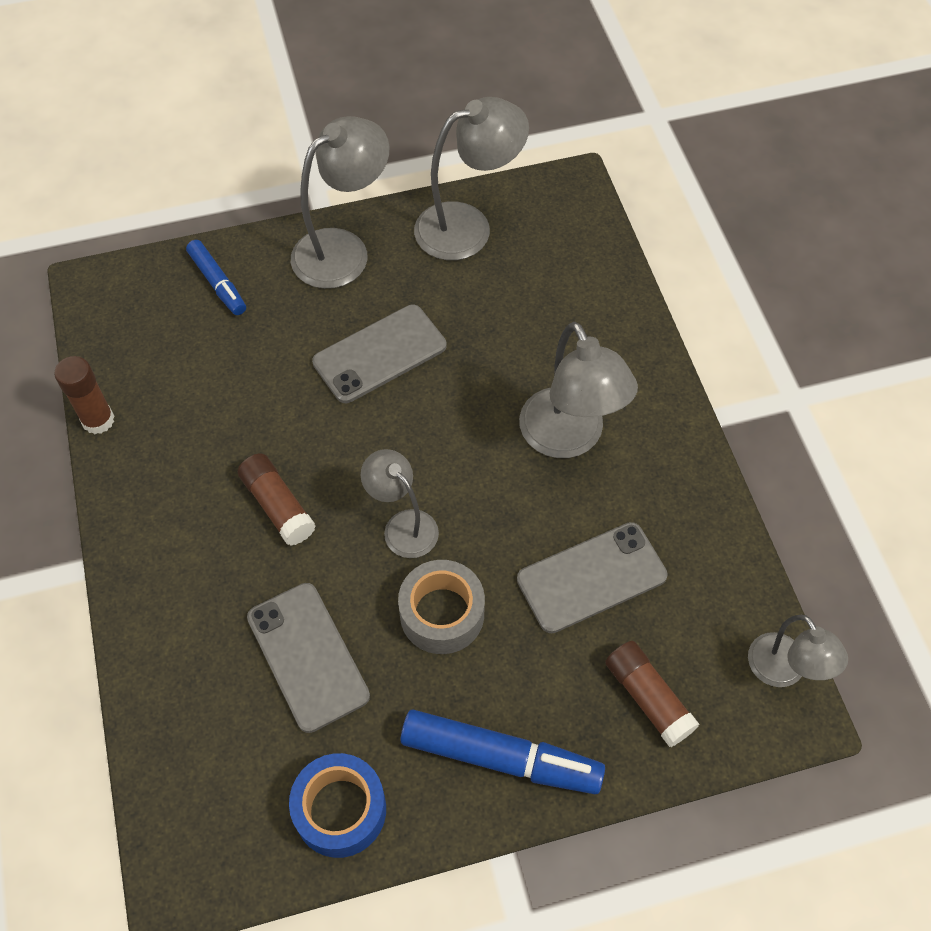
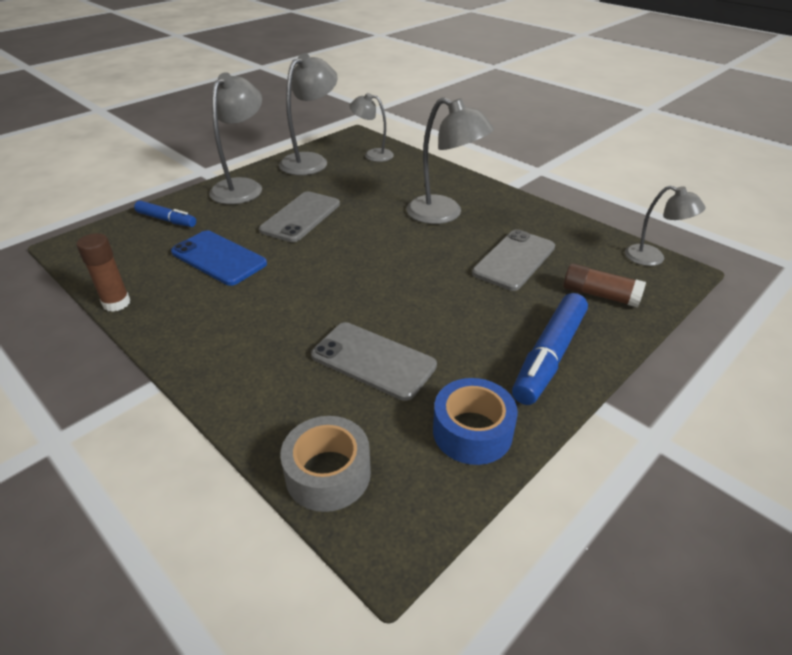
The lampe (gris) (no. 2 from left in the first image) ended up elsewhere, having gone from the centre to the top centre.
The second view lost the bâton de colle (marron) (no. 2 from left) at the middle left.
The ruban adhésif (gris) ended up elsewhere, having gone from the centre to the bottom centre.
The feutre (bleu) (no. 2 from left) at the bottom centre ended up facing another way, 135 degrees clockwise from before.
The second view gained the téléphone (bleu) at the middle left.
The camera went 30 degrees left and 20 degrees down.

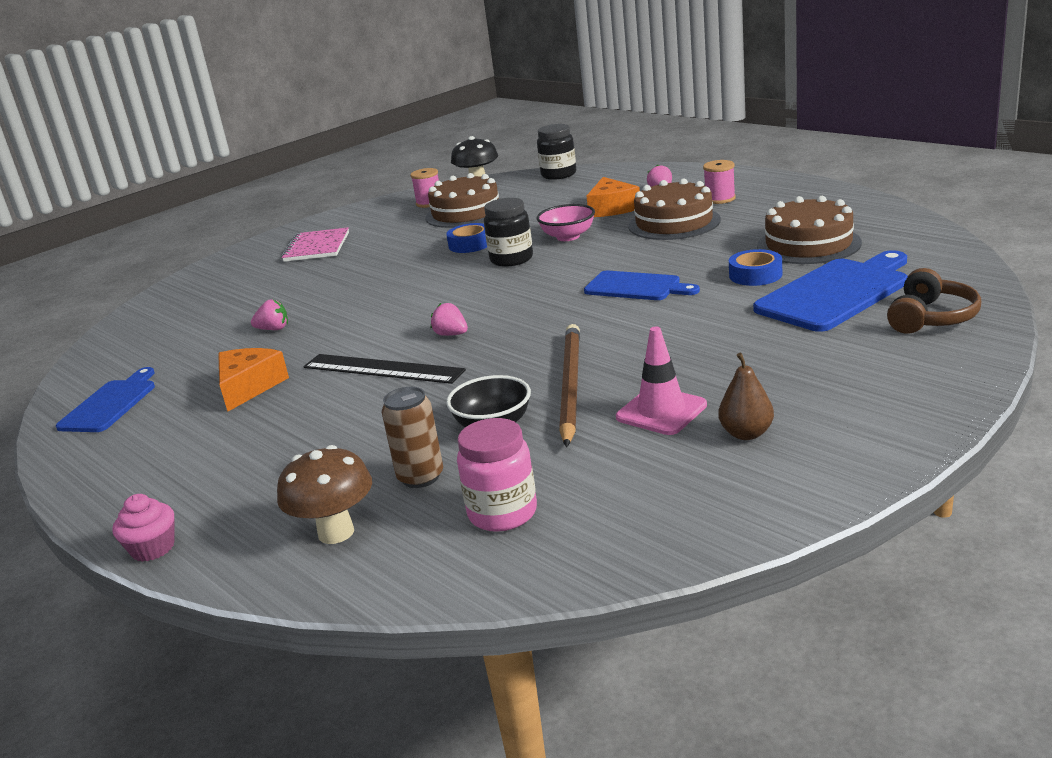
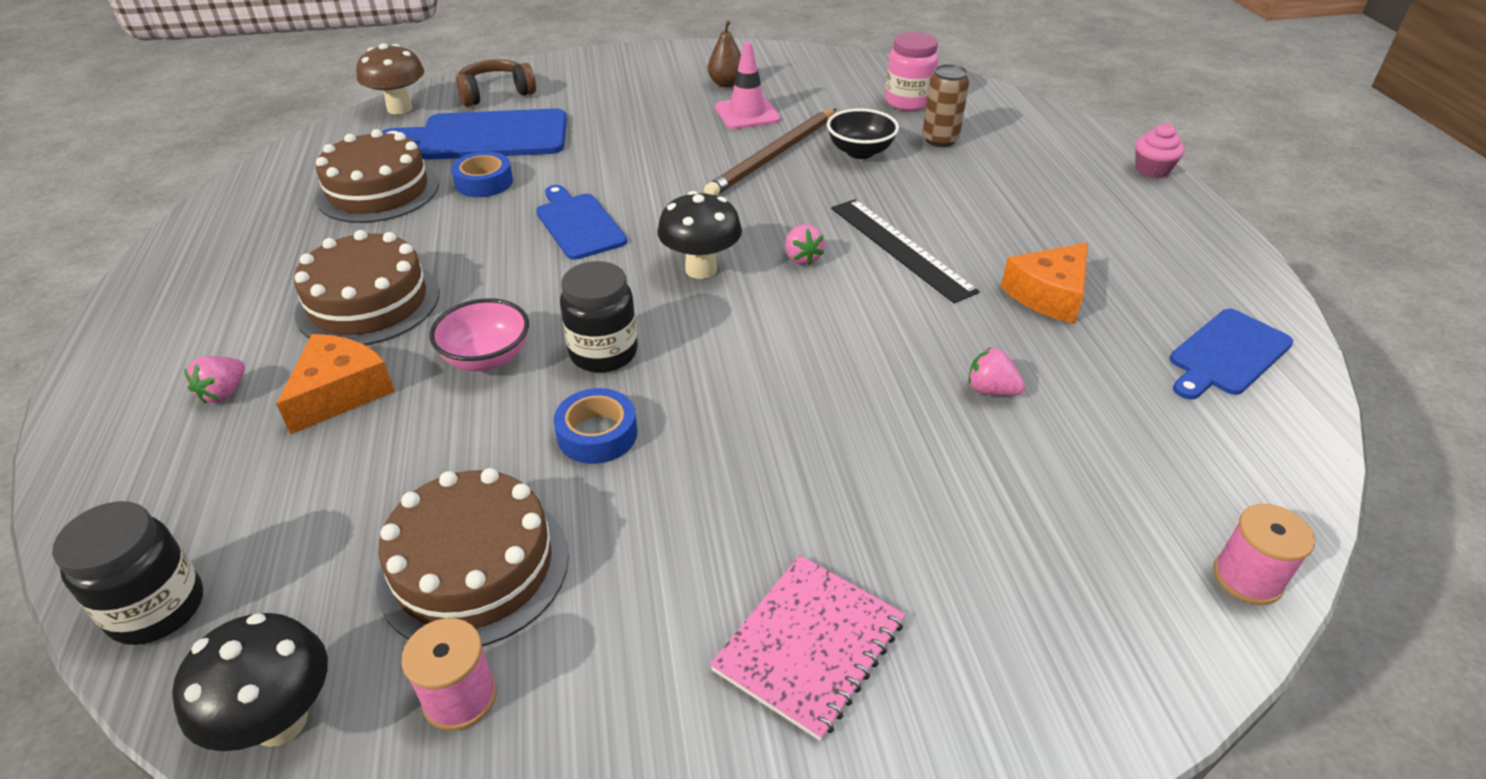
The bobine (rose) (no. 2 from left) ended up elsewhere, having gone from the top right to the bottom right.
The champignon (marron) ended up elsewhere, having gone from the middle left to the top left.
The second view gained the champignon (noir) (no. 2 from left) at the top centre.
The camera went 150 degrees left and 15 degrees up.

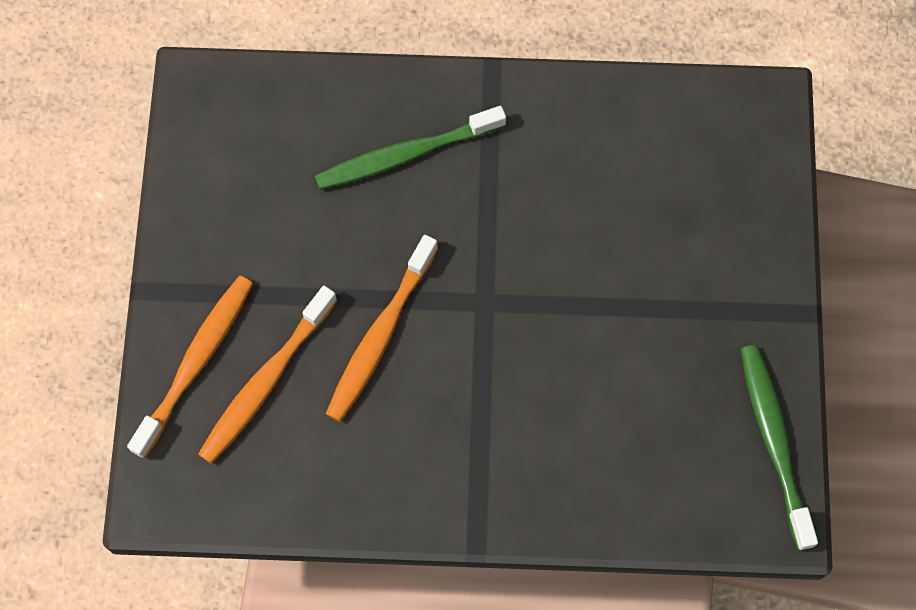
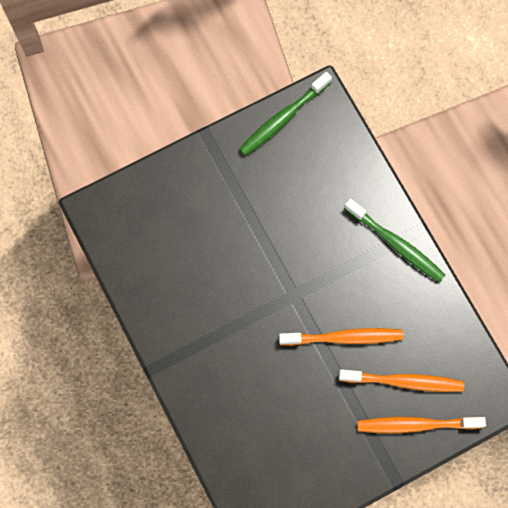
The brosse à dents (vert) (no. 1 from left in the first image) ended up elsewhere, having gone from the top centre to the middle right.
The camera went 120 degrees left and 5 degrees up.

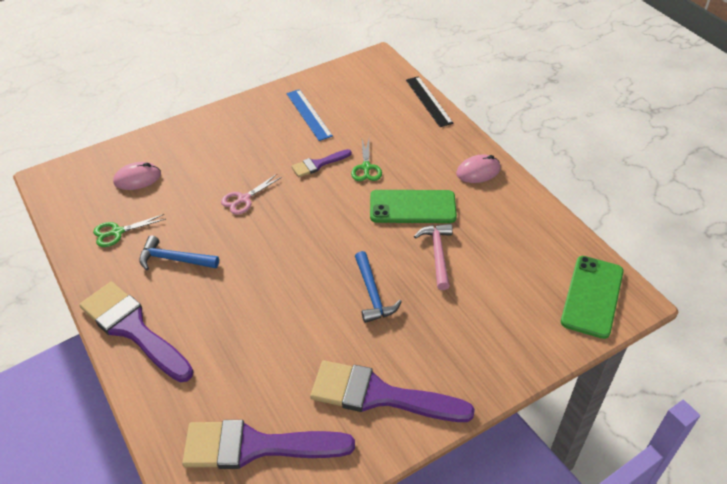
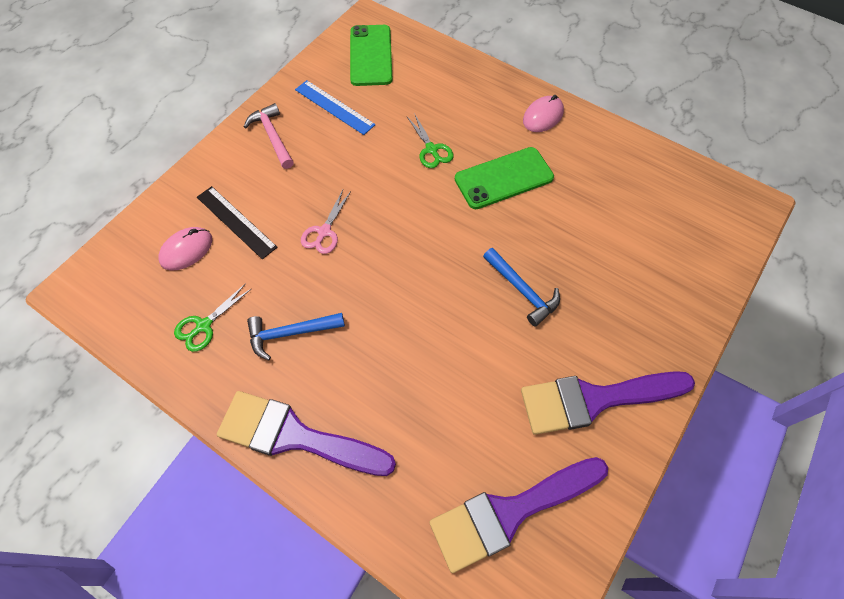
The règle (noir) ended up elsewhere, having gone from the top centre to the middle left.
The second view lost the pinceau (violet) (no. 3 from left) at the centre.
The marteau (rose) ended up elsewhere, having gone from the centre to the top left.
The téléphone (vert) (no. 2 from left in the first image) ended up elsewhere, having gone from the middle right to the top centre.
The camera went 25 degrees left and 15 degrees up.

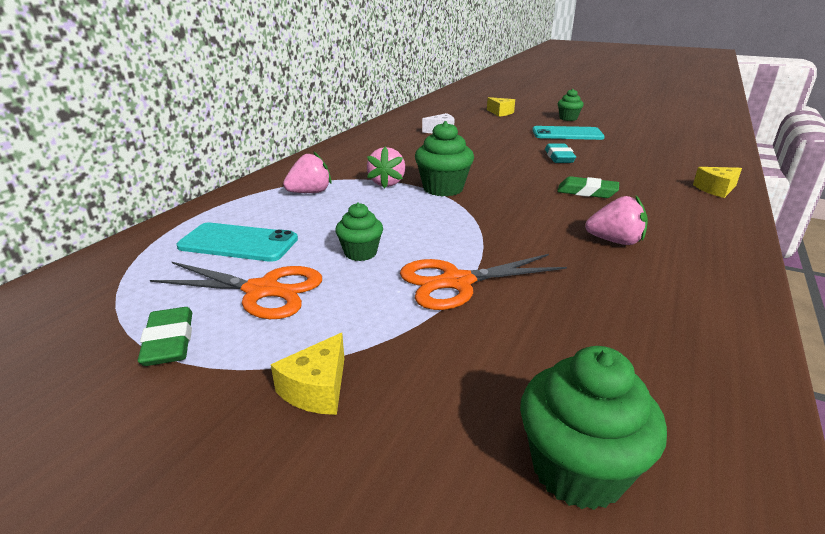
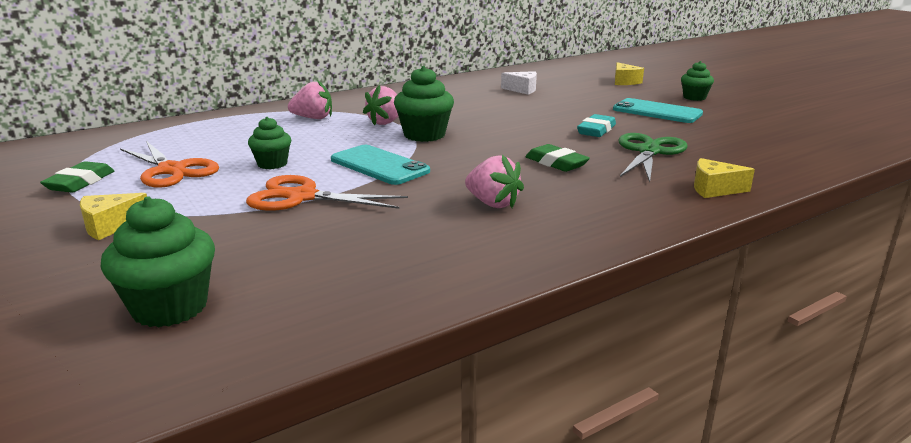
The téléphone (turquoise) (no. 1 from left) ended up elsewhere, having gone from the middle left to the centre.
The second view gained the ciseaux (vert) at the middle right.
The camera went 30 degrees right and 5 degrees down.

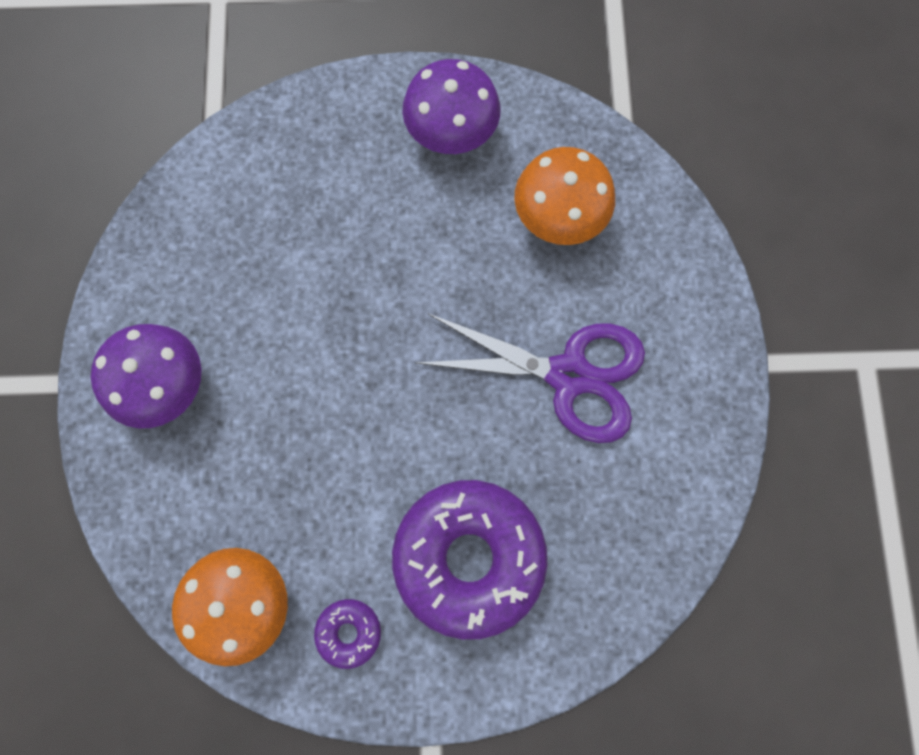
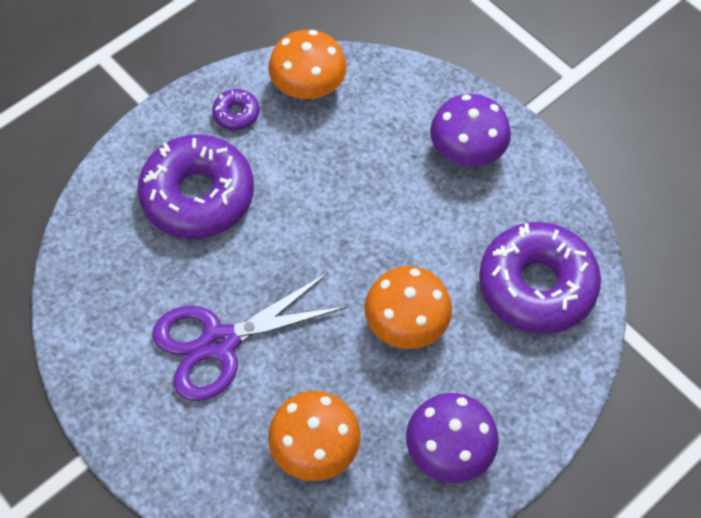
The second view gained the beignet (violet) (no. 3 from left) at the middle right.
The second view gained the champignon (orange) (no. 3 from left) at the centre.
The camera went 140 degrees right and 15 degrees down.

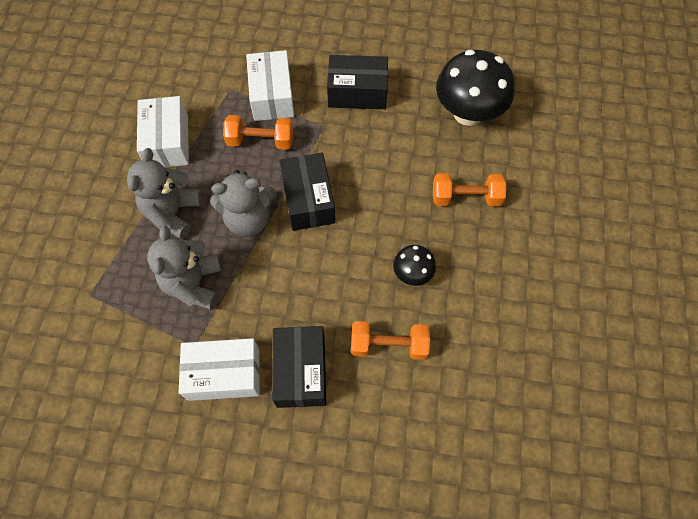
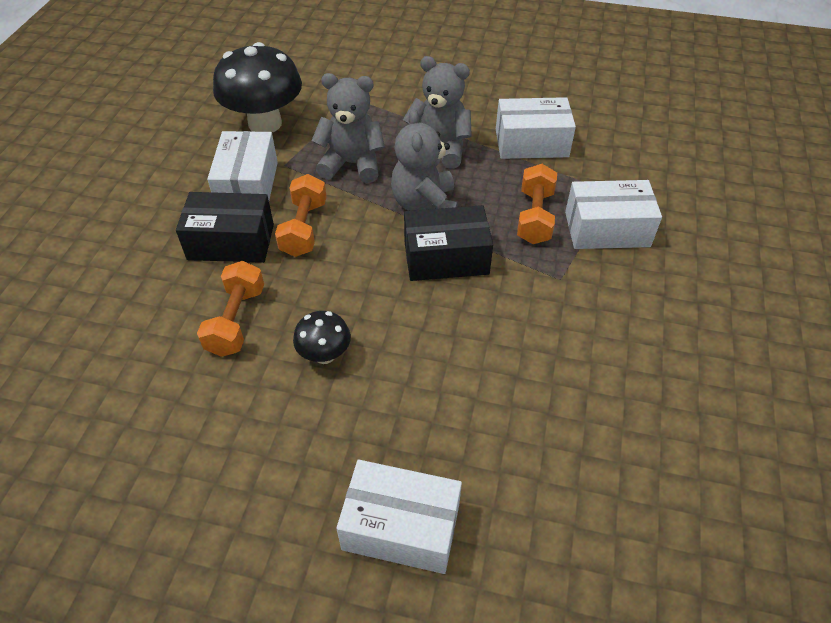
The champignon (noir) (no. 2 from left in the first image) ended up elsewhere, having gone from the top right to the top left.
The second view lost the boîte (noir) (no. 3 from left) at the top centre.
The haltère (orange) (no. 3 from left in the first image) ended up elsewhere, having gone from the middle right to the centre.
The second view gained the boîte (blanc) (no. 2 from left) at the bottom centre.
The camera went 95 degrees right and 15 degrees down.

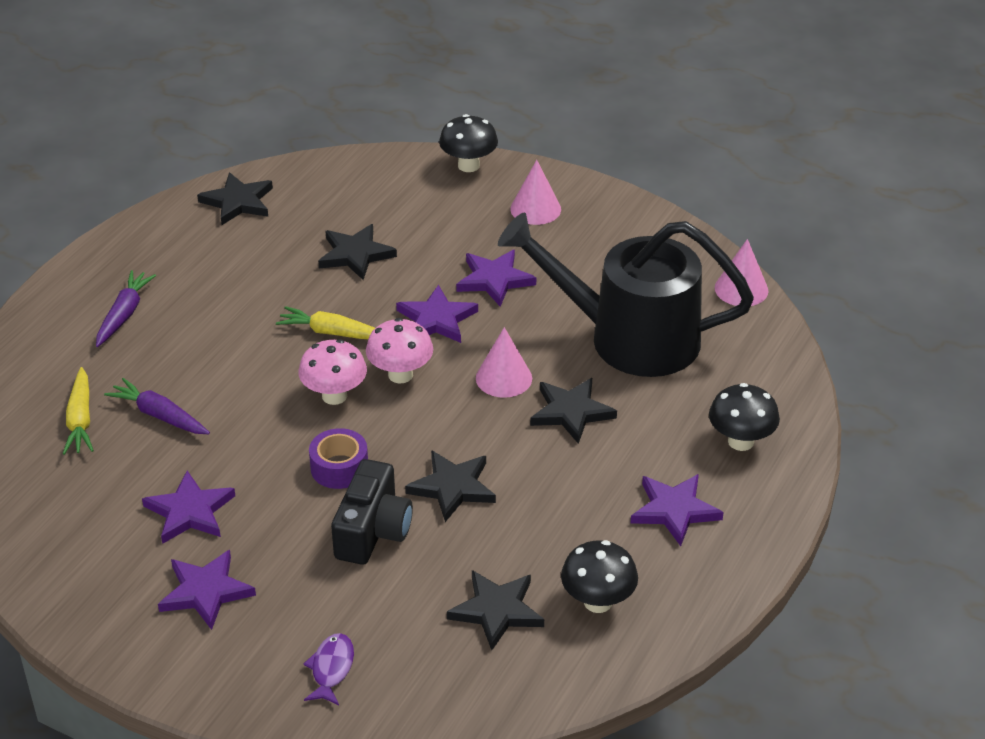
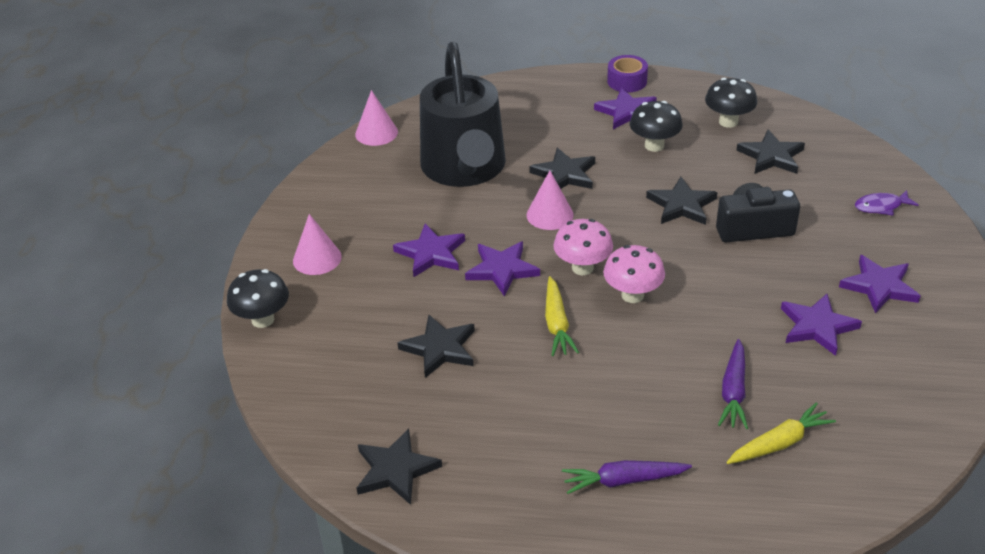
The champignon (noir) (no. 3 from left in the first image) ended up elsewhere, having gone from the middle right to the top centre.
The ruban adhésif (violet) ended up elsewhere, having gone from the centre to the top centre.
The camera went 110 degrees left and 0 degrees up.

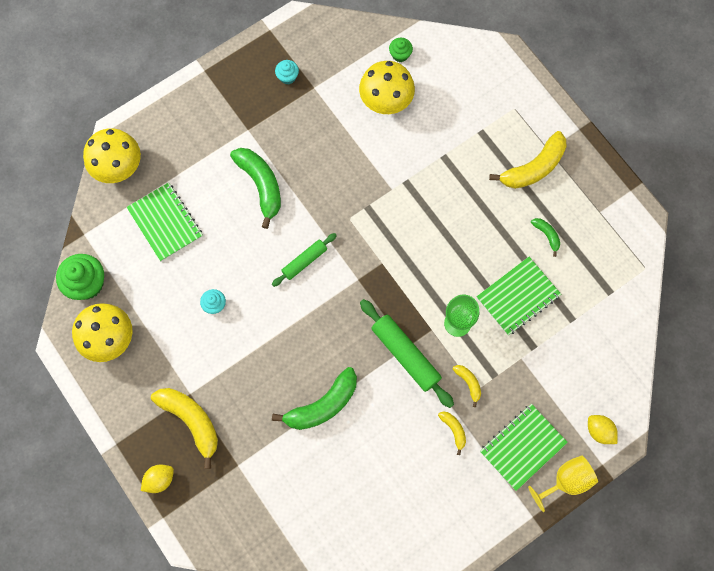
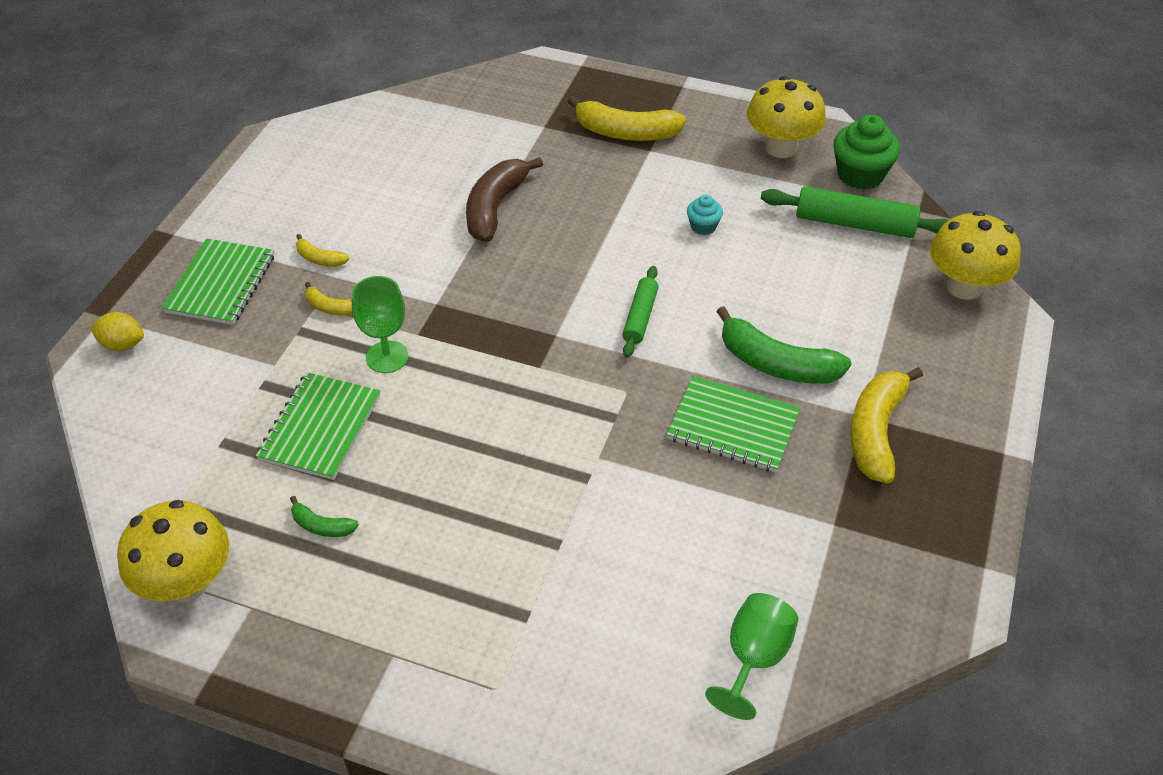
Where the muffin (vert) (no. 2 from left) stood at the top centre, the verre à pied (vert) (no. 2 from left) came to stand at the bottom centre.
The second view lost the muffin (turquoise) (no. 2 from left) at the top centre.
The champignon (jaune) (no. 3 from left in the first image) ended up elsewhere, having gone from the top centre to the bottom left.
The banane (jaune) (no. 4 from left) ended up elsewhere, having gone from the top right to the middle right.
The carnet (vert) (no. 1 from left in the first image) ended up elsewhere, having gone from the middle left to the centre.
The rouleau à pâtisserie (vert) (no. 2 from left) ended up elsewhere, having gone from the centre to the top right.
What was the banane (vert) (no. 2 from left) at the bottom centre turned into the banane (marron) at the top centre.
The second view lost the verre à pied (jaune) at the bottom right.
The second view lost the citron (jaune) (no. 1 from left) at the bottom left.
The camera went 145 degrees right and 25 degrees down.

